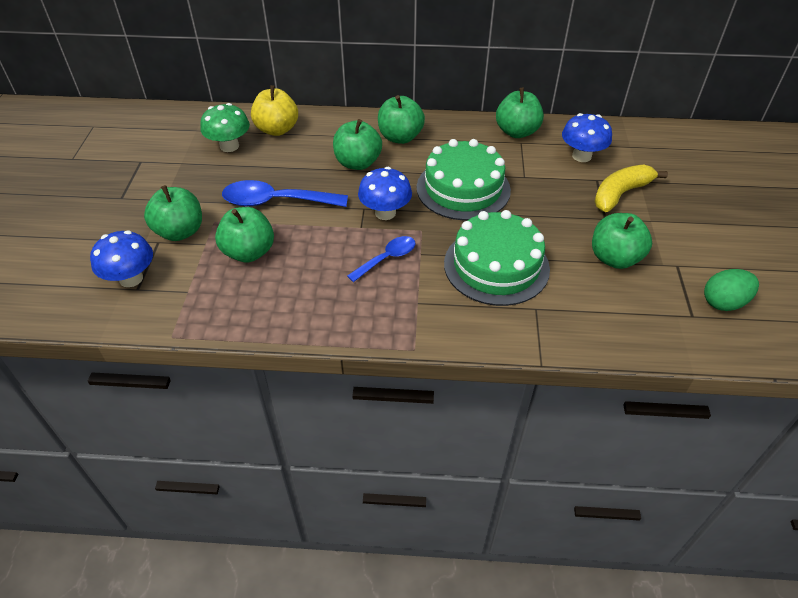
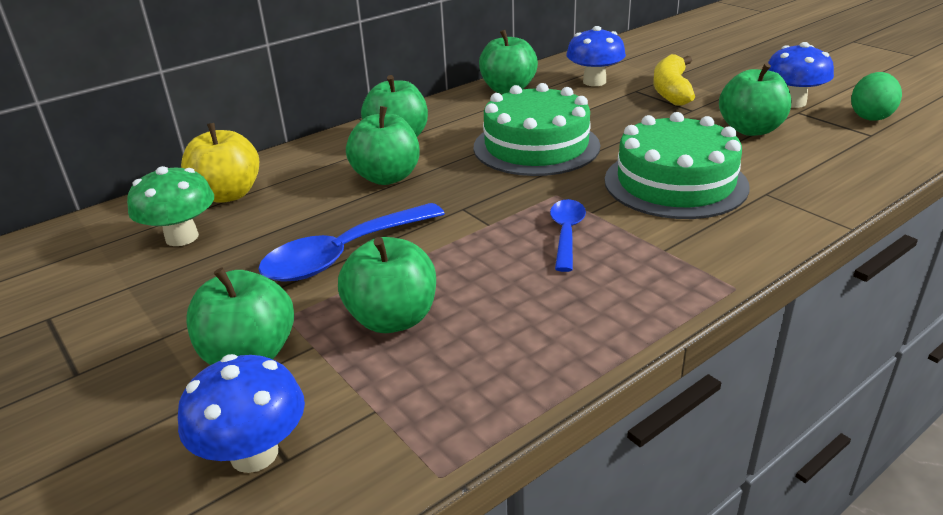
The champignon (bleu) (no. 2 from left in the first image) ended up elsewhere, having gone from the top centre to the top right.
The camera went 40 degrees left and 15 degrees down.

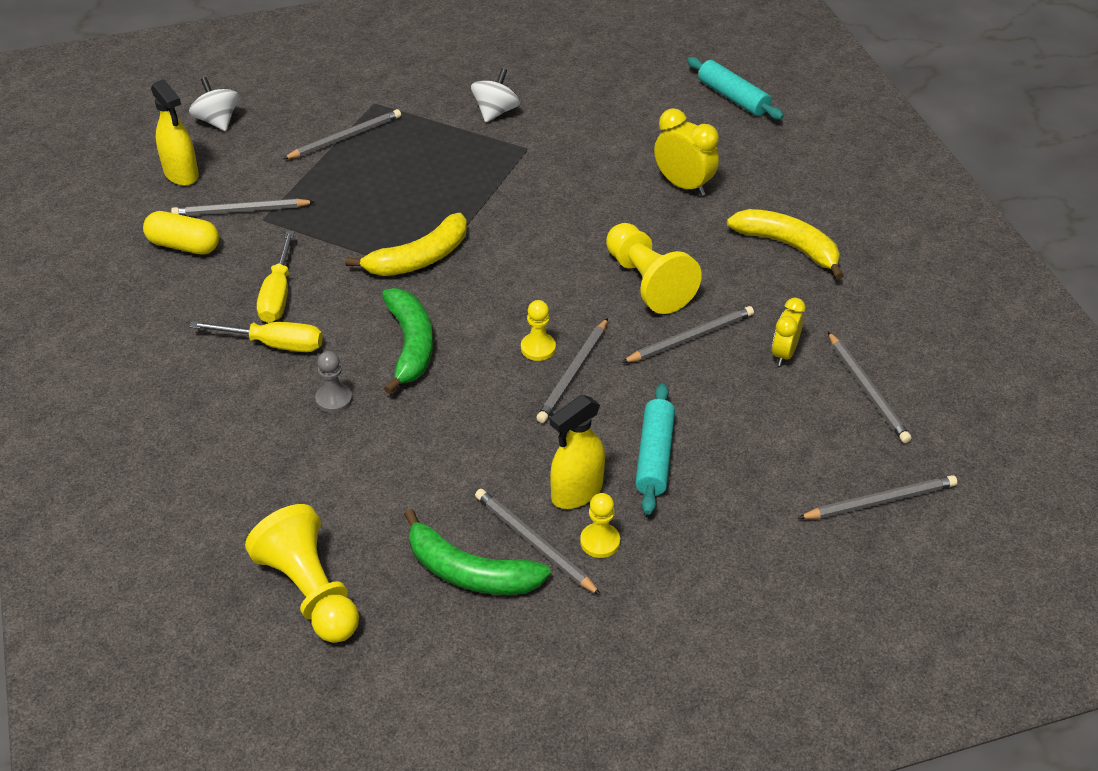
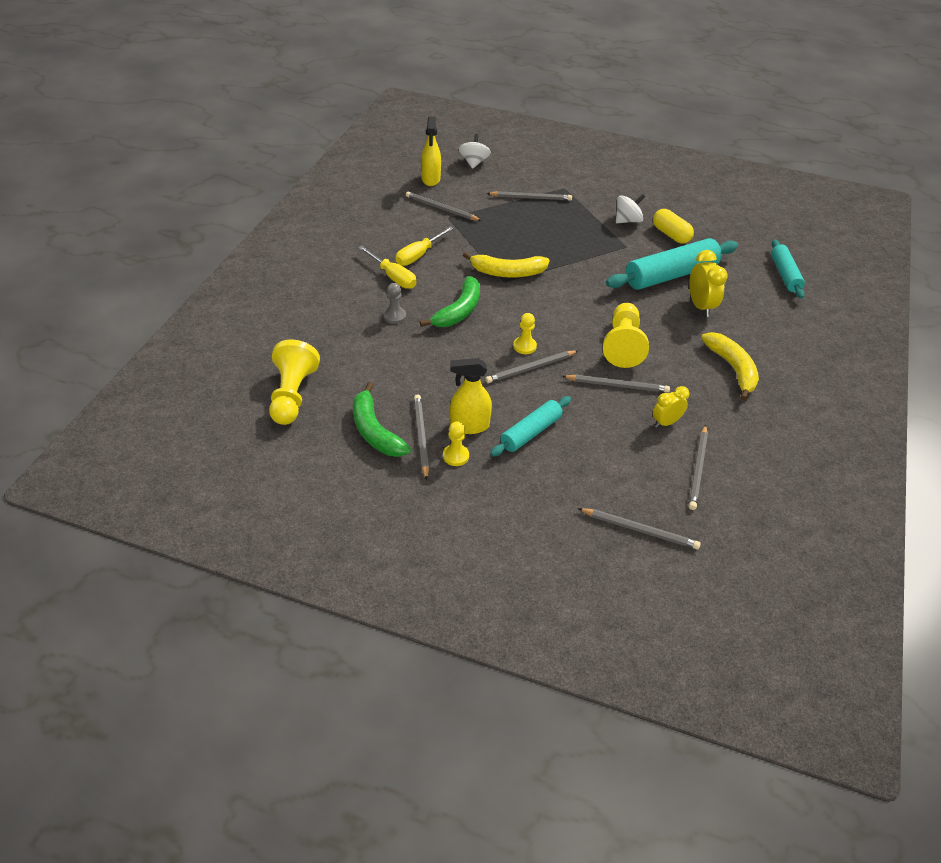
The gélule (jaune) ended up elsewhere, having gone from the top left to the top right.
The second view gained the rouleau à pâtisserie (turquoise) (no. 2 from left) at the top right.
The camera went 35 degrees right and 0 degrees up.

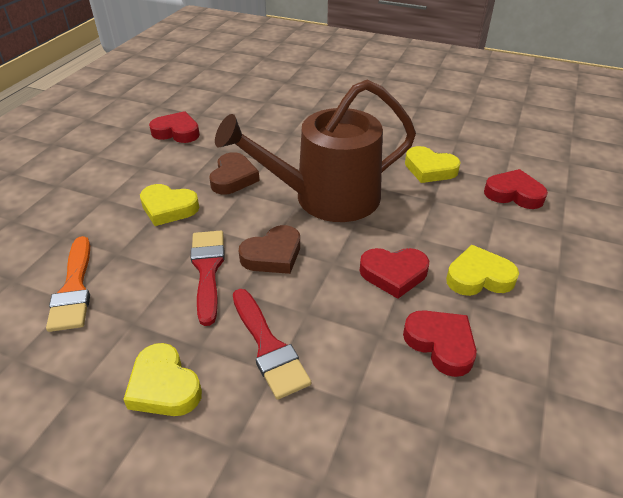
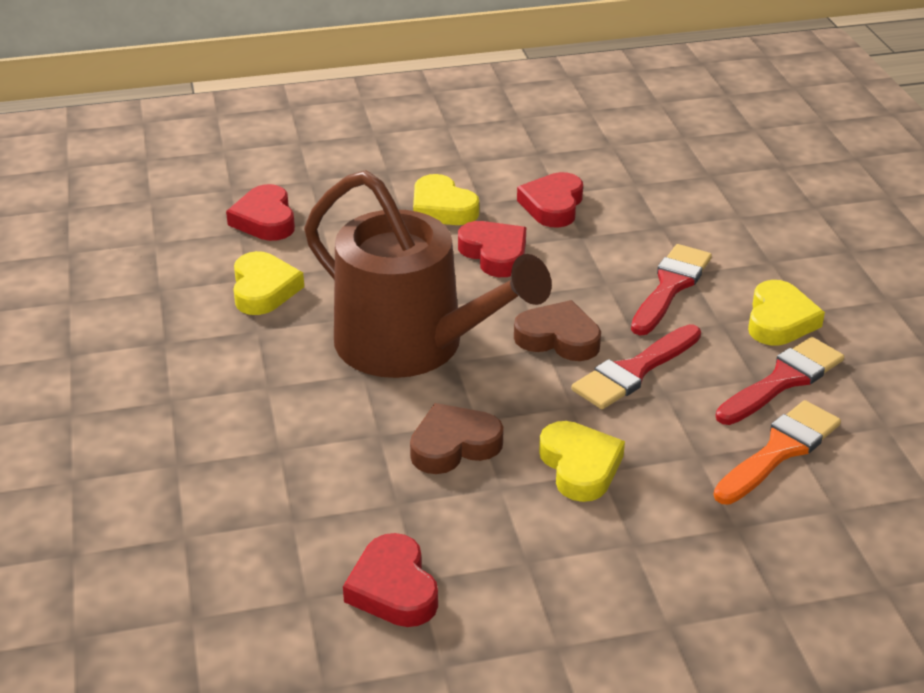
The second view gained the pinceau (rouge) (no. 3 from left) at the middle right.
The camera went 125 degrees left and 5 degrees down.

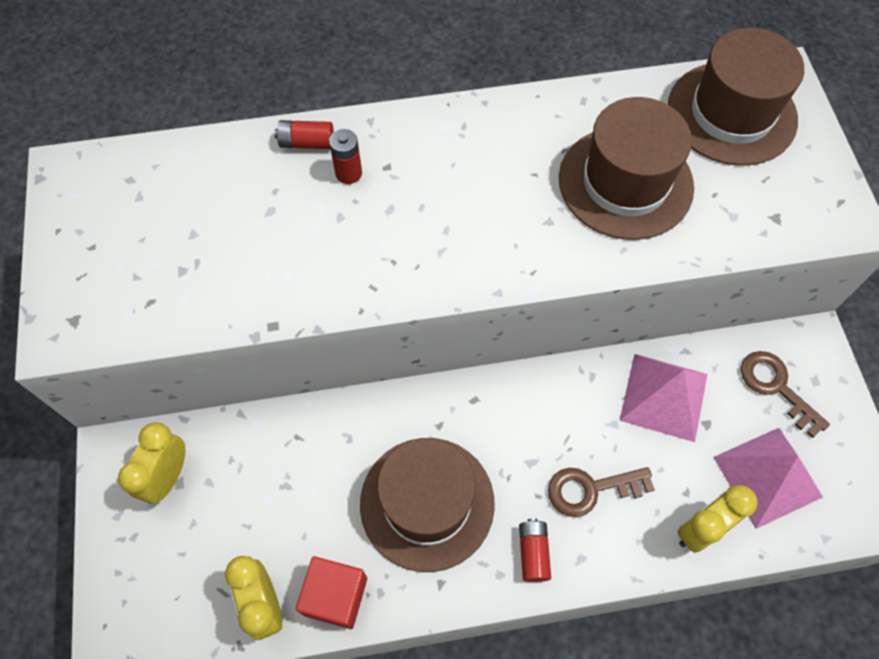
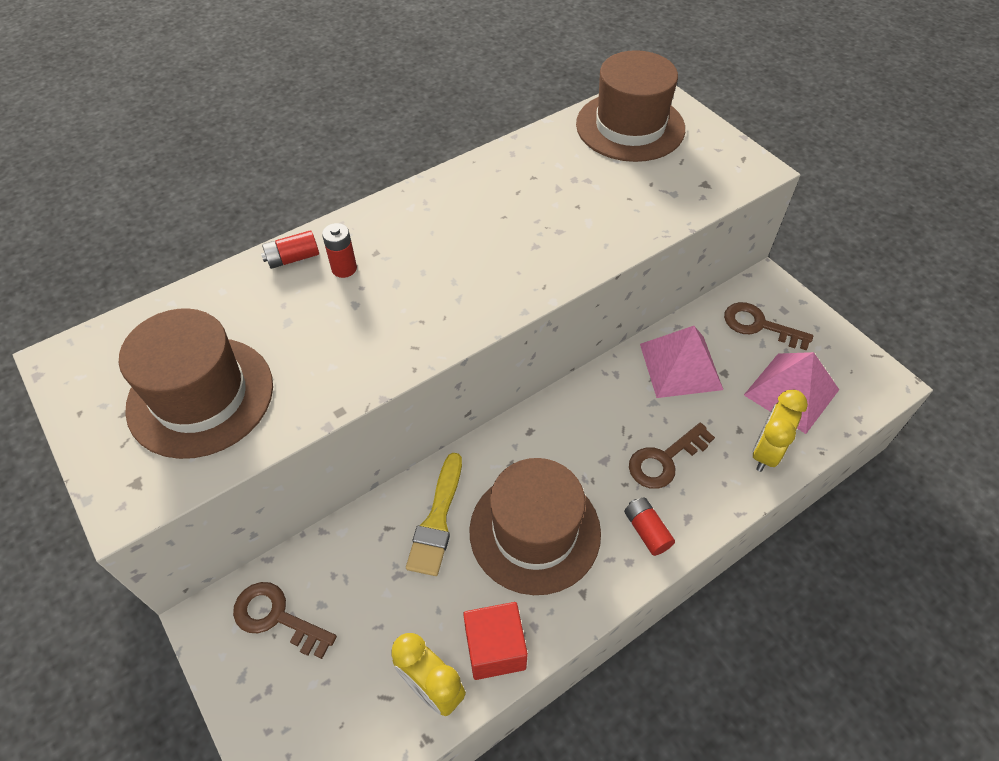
The chapeau (marron) (no. 2 from left in the first image) ended up elsewhere, having gone from the top right to the middle left.
Where the réveil (jaune) (no. 1 from left) stood at the bottom left, the clé (marron) (no. 1 from left) came to stand at the bottom left.
The second view gained the pinceau (jaune) at the bottom centre.
The camera went 25 degrees left and 10 degrees down.

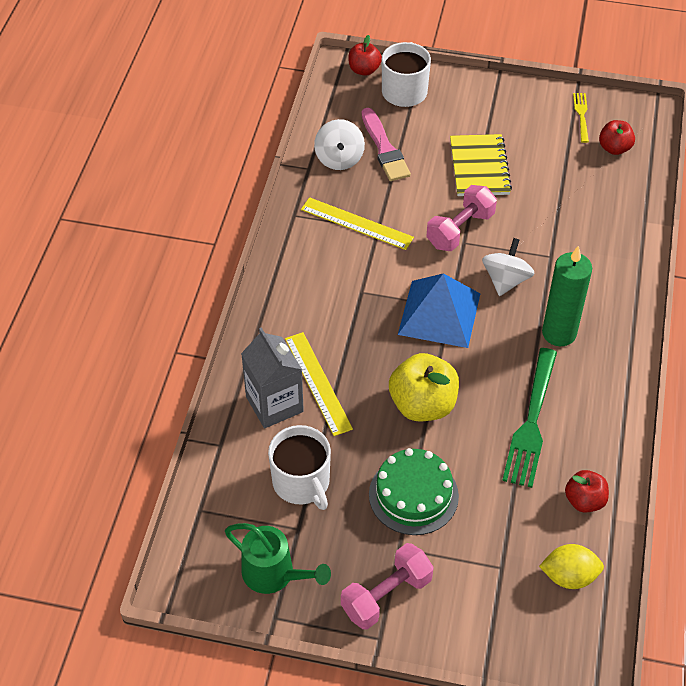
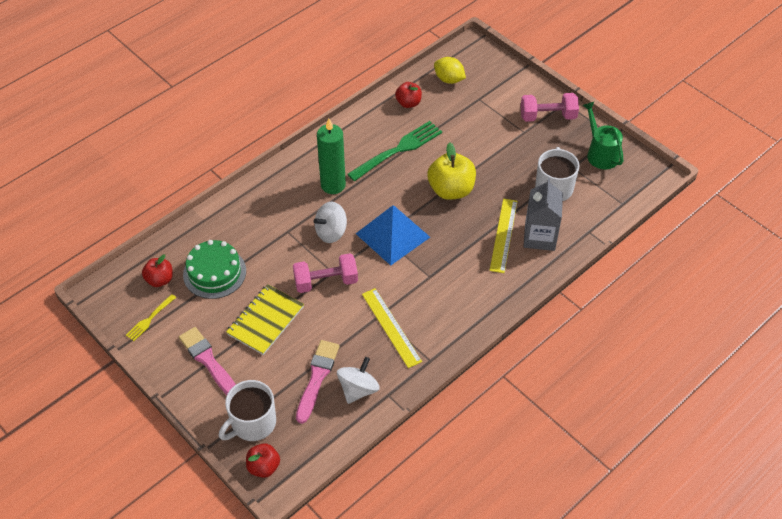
The gâteau (vert) ended up elsewhere, having gone from the bottom centre to the middle left.
The second view gained the pinceau (rose) (no. 1 from left) at the bottom left.
The camera went 145 degrees left and 0 degrees up.

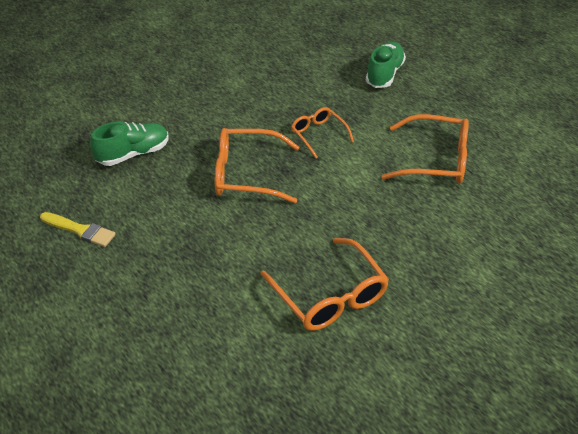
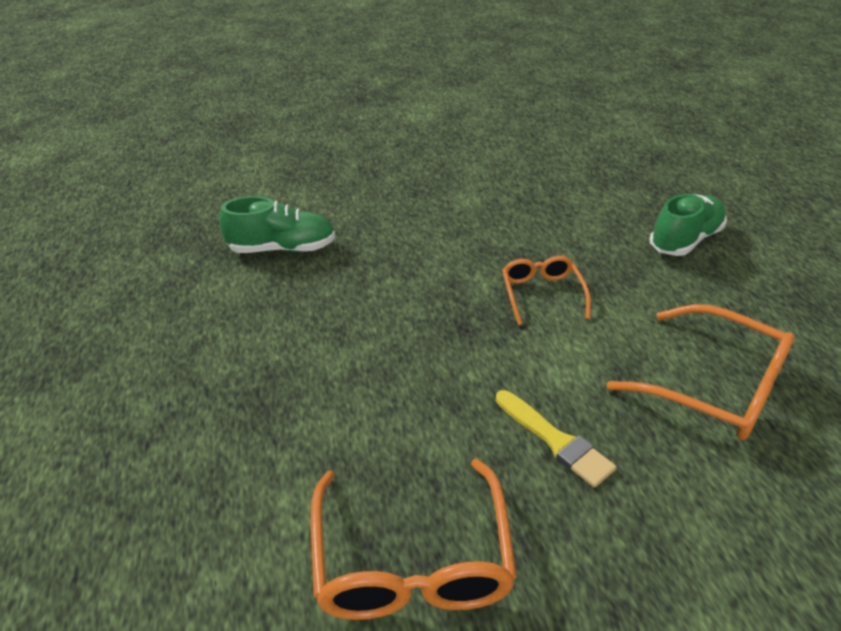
The second view lost the lunettes (orange) (no. 1 from left) at the centre.
The pinceau (jaune) ended up elsewhere, having gone from the middle left to the bottom centre.
The camera went 25 degrees right and 5 degrees down.

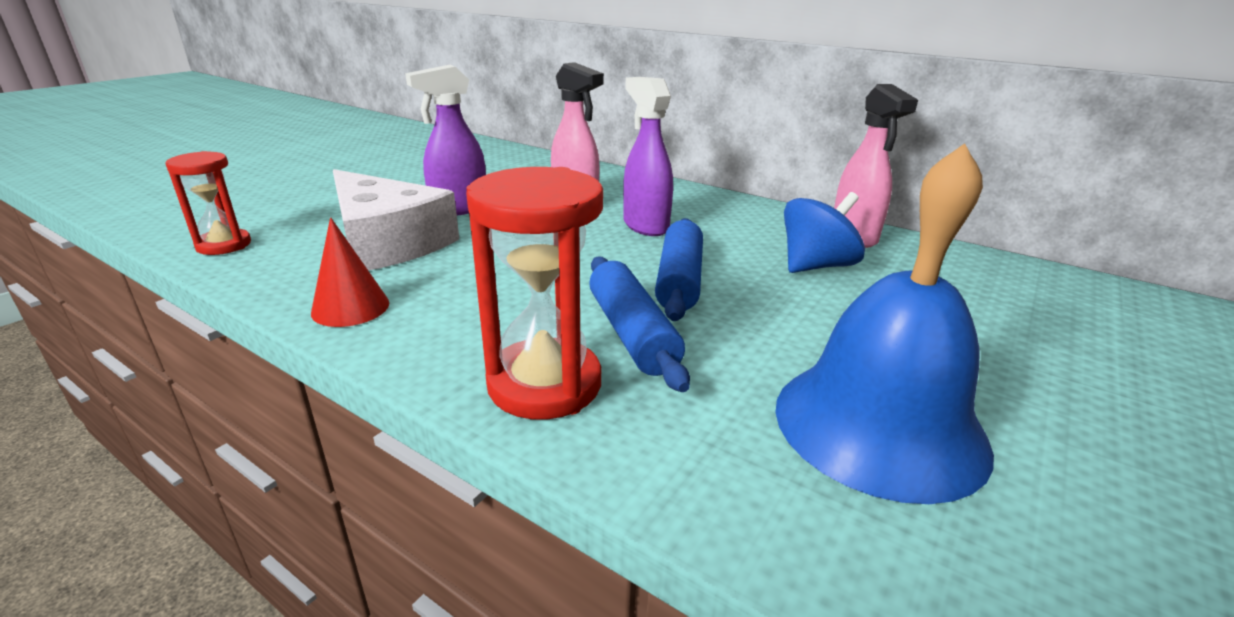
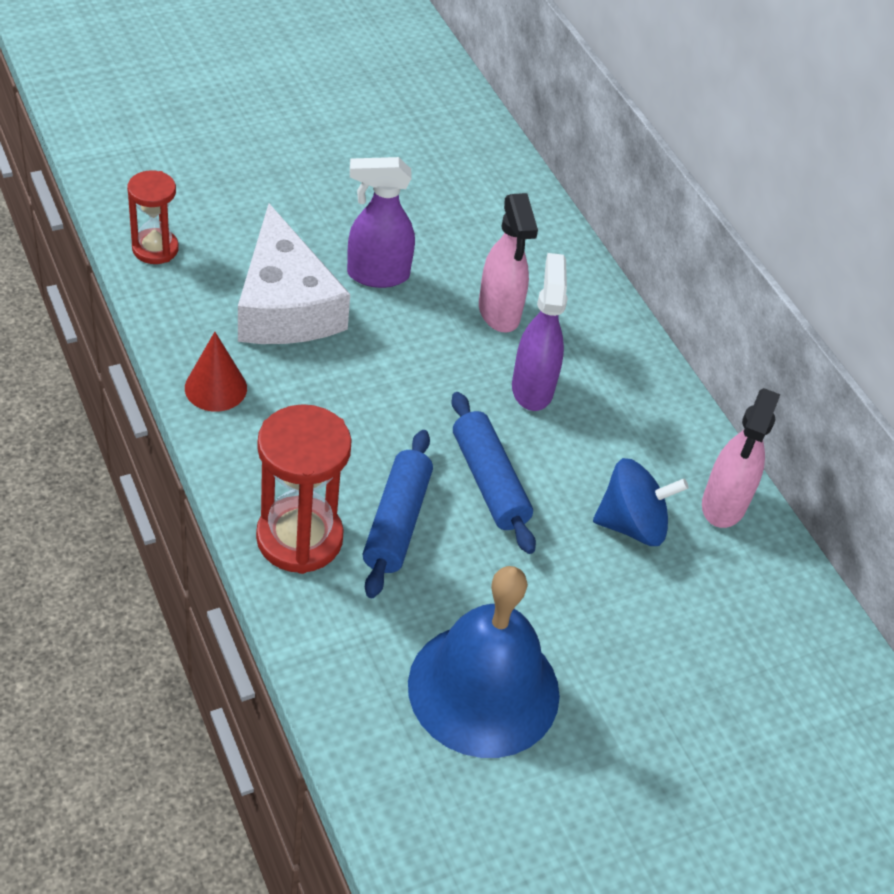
The rouleau à pâtisserie (bleu) (no. 2 from left) at the centre ended up facing another way, 60 degrees counterclockwise from before.
The camera went 25 degrees right and 20 degrees up.

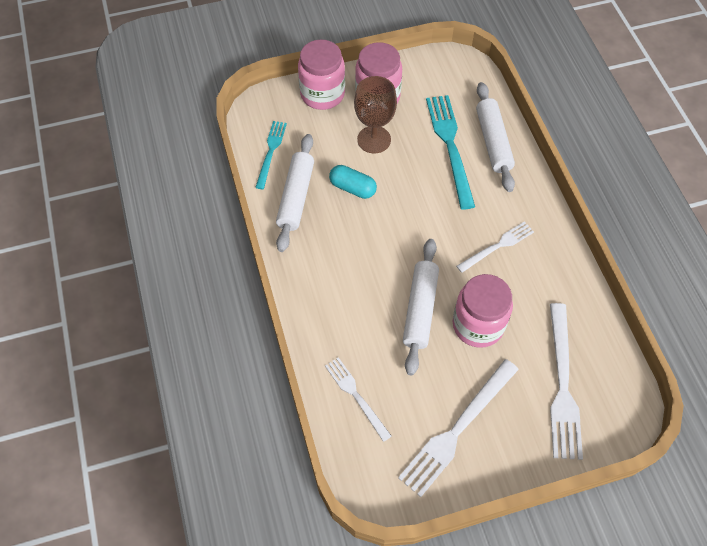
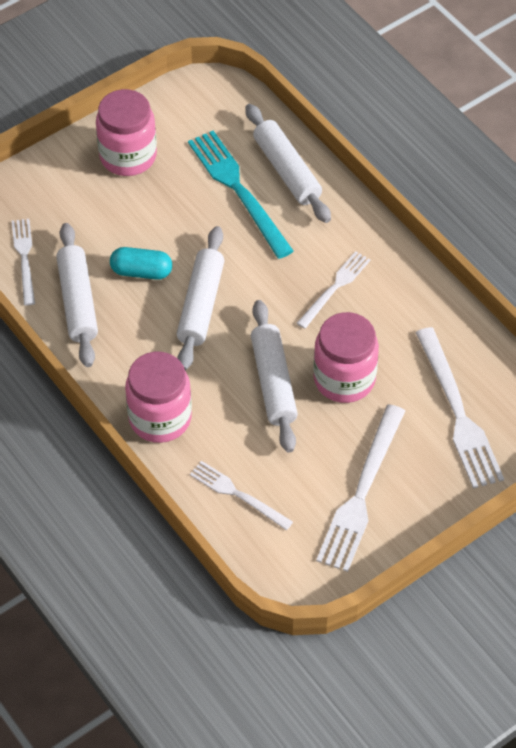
The bocal (rose) (no. 1 from left in the first image) ended up elsewhere, having gone from the top centre to the middle left.
The second view lost the verre à pied (marron) at the top centre.
What was the fourchette (turquoise) (no. 1 from left) at the top centre turned into the fourchette (blanc) (no. 1 from left) at the middle left.
The second view gained the rouleau à pâtisserie (blanc) (no. 2 from left) at the centre.
The camera went 20 degrees left and 5 degrees down.

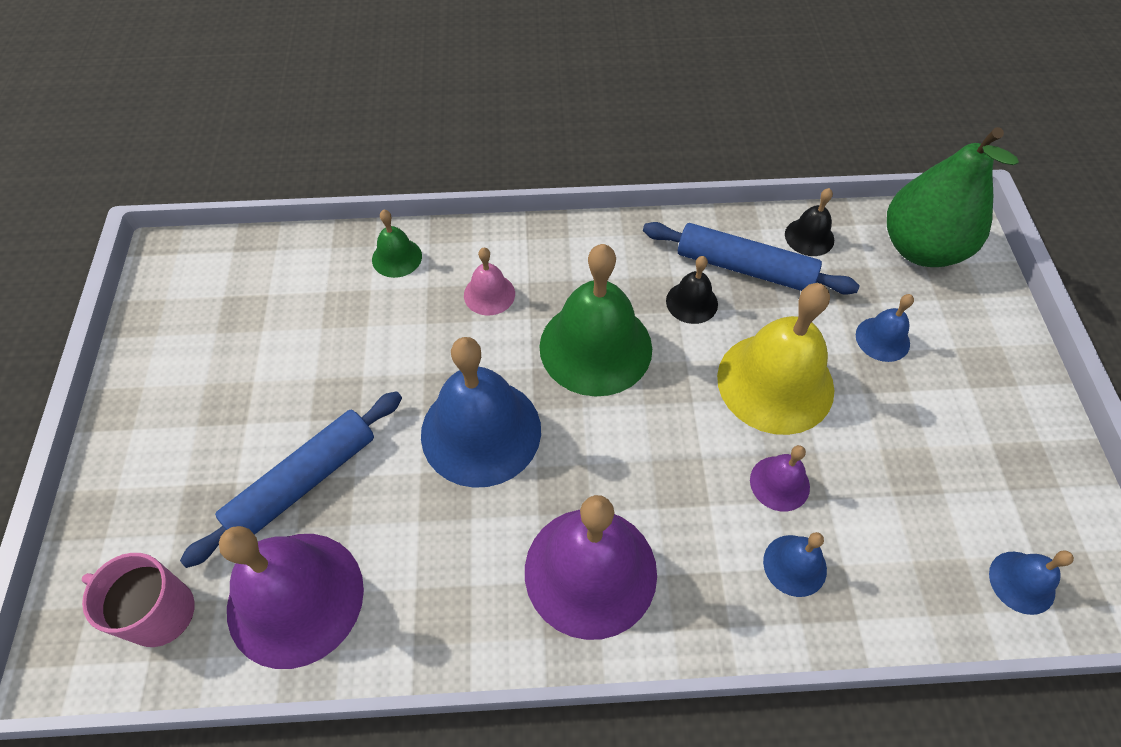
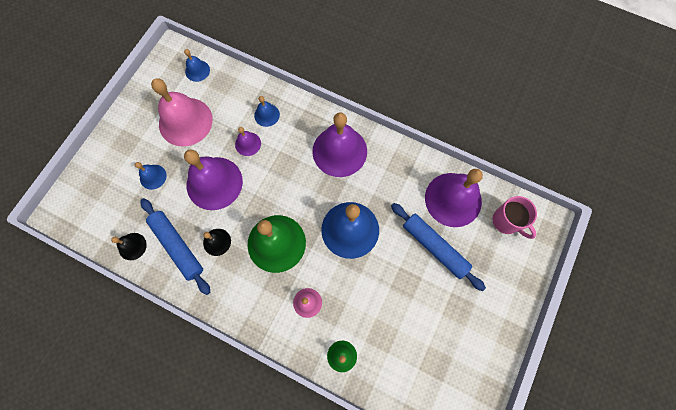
The second view lost the poire (vert) at the top right.
What was the cloche (jaune) at the middle right turned into the cloche (violet) (no. 1 from left) at the middle left.
The rouleau à pâtisserie (bleu) (no. 1 from left in the first image) at the middle left ended up facing another way, 60 degrees clockwise from before.
The second view gained the cloche (rose) (no. 1 from left) at the top left.
The camera went 150 degrees left and 15 degrees up.

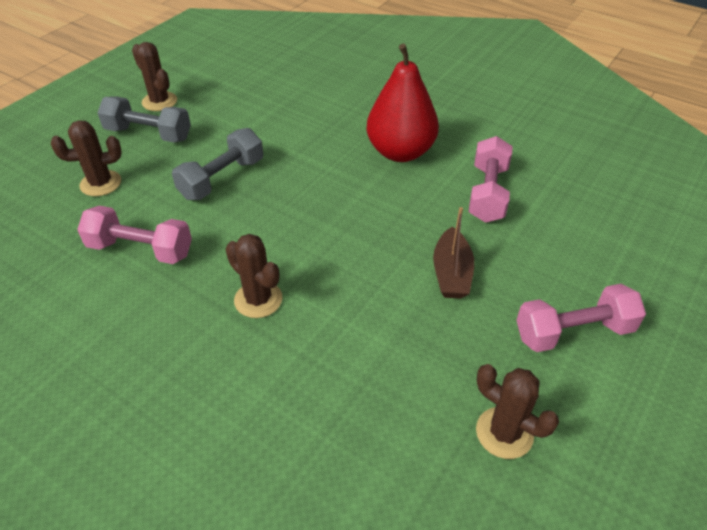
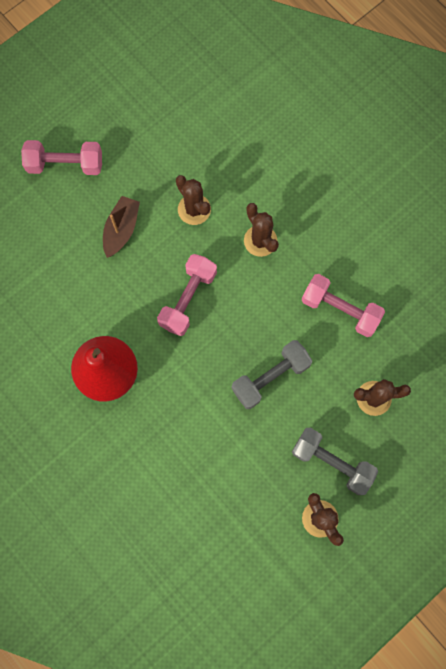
The haltère (rose) (no. 2 from left) ended up elsewhere, having gone from the middle right to the centre.
The cactus (marron) (no. 4 from left in the first image) ended up elsewhere, having gone from the bottom right to the top centre.
The camera went 165 degrees left and 30 degrees up.

